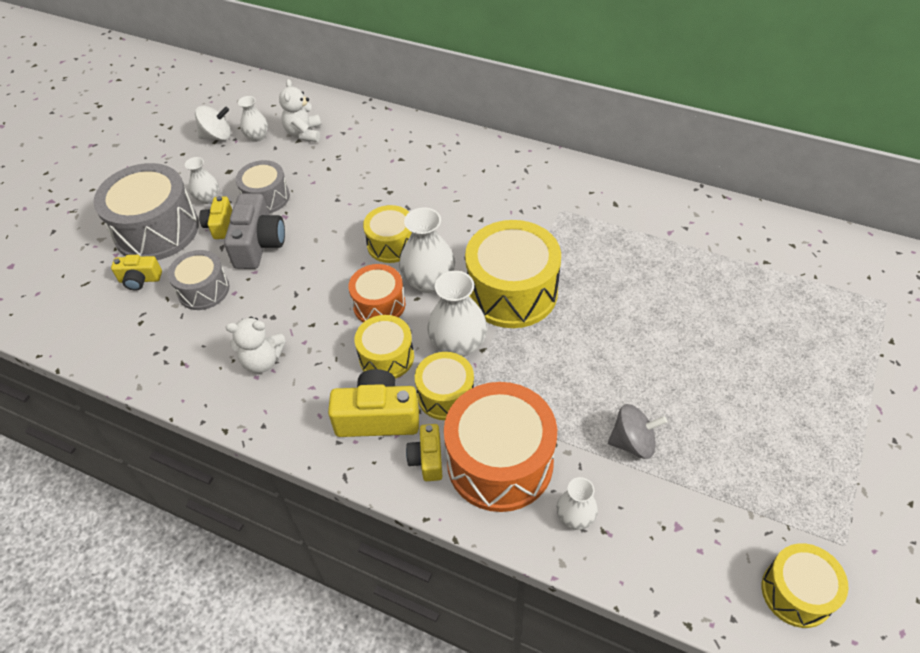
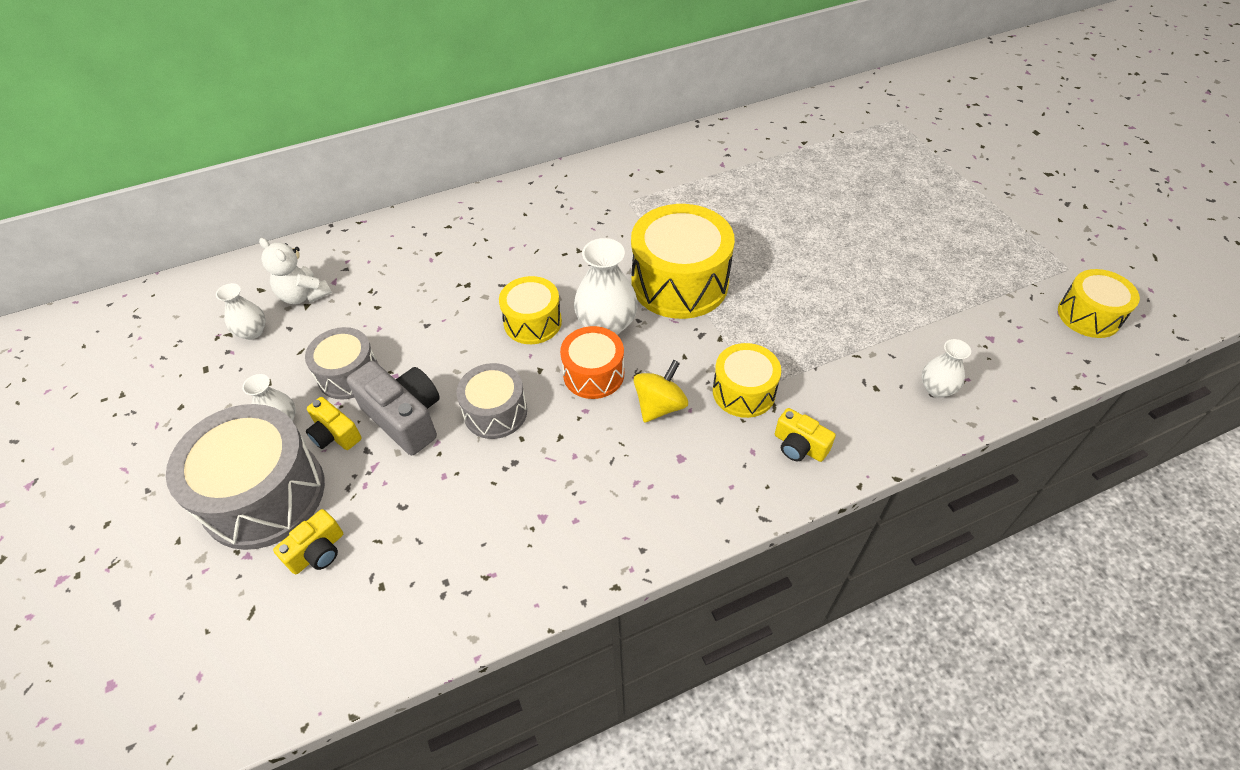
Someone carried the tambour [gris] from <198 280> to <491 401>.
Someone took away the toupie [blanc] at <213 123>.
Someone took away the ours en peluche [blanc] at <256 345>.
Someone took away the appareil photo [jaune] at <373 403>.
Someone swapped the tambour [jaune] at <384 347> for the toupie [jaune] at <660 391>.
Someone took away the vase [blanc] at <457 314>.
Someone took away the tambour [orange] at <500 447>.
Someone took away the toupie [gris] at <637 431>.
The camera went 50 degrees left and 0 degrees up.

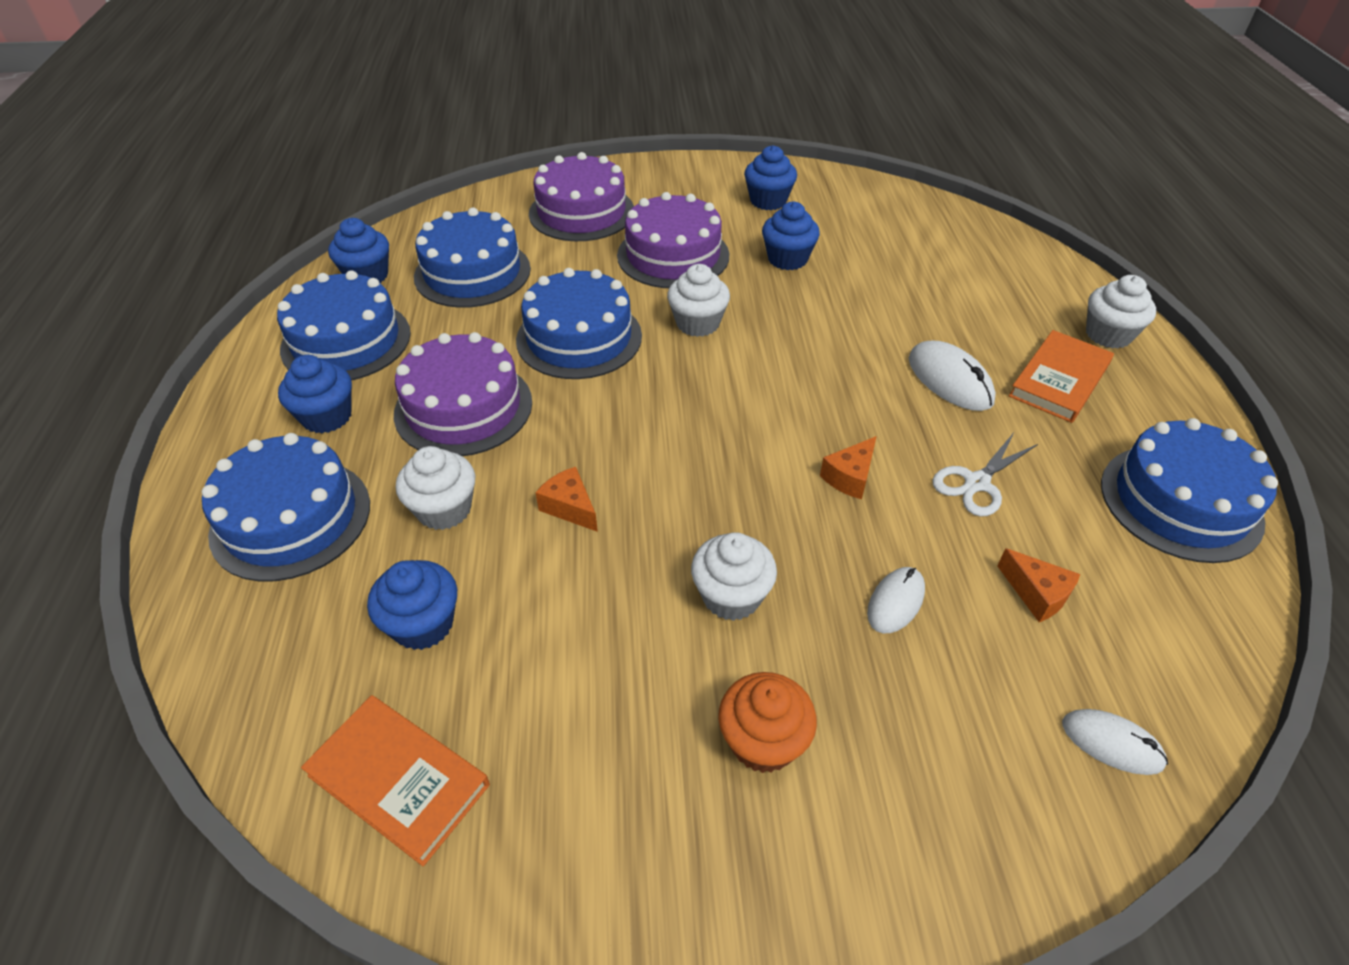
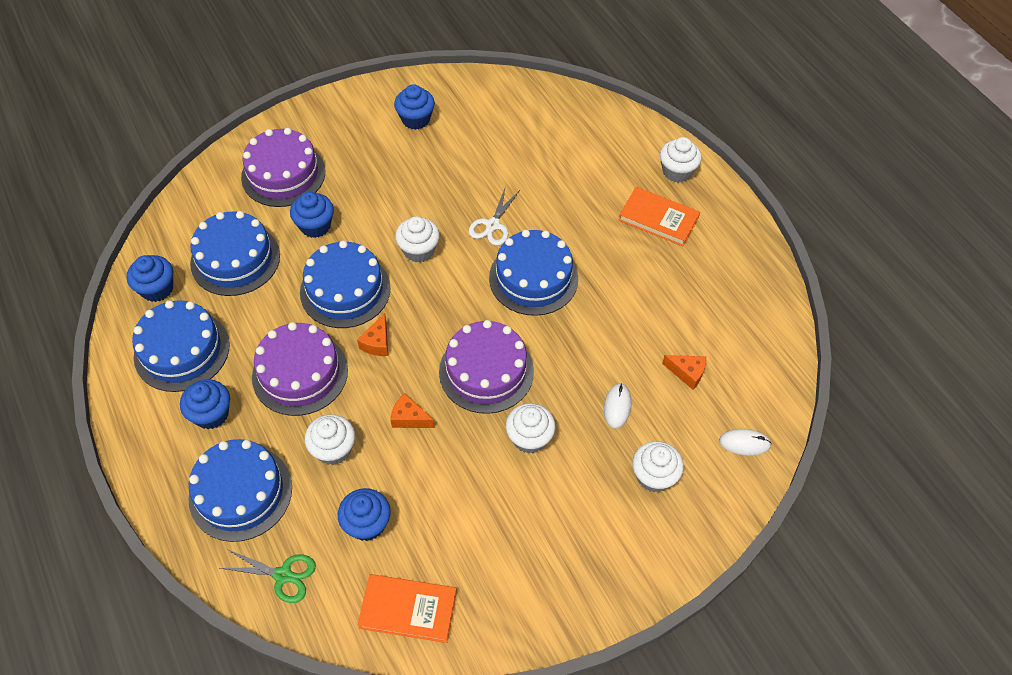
Someone carried the gâteau [violet] from <673 240> to <486 367>.
Someone took away the muffin [orange] at <767 722>.
Someone carried the muffin [bleu] from <791 236> to <312 215>.
Someone carried the fromage [orange] from <848 467> to <372 334>.
Someone took away the souris [blanc] at <952 376>.
Someone carried the ciseaux [blanc] from <985 473> to <494 216>.
Someone rotated the livre [orange] at <1061 376> by 75 degrees counterclockwise.
Someone carried the gâteau [bleu] from <1189 490> to <533 273>.
Someone put down the ciseaux [vert] at <268 576>.
Someone put down the muffin [blanc] at <658 467>.
The camera went 25 degrees left and 10 degrees up.

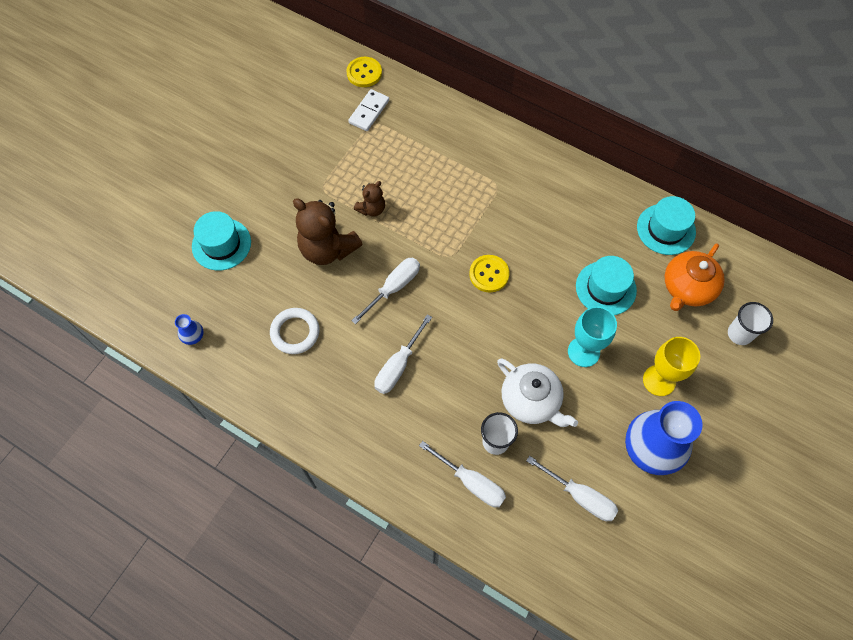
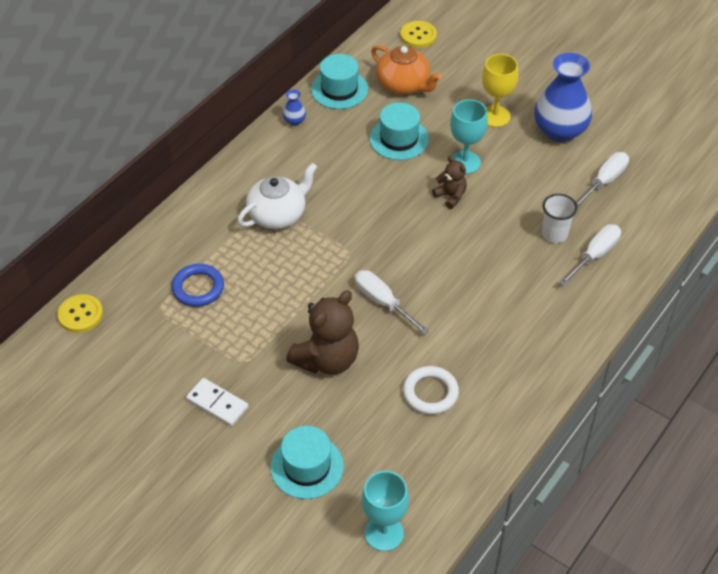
Someone carried the vase [bleu] from <189 329> to <294 107>.
Someone carried the domino [blanc] from <368 110> to <217 402>.
Someone carried the ours en peluche [marron] from <369 199> to <449 182>.
Someone took away the tournevis [blanc] at <403 354>.
Someone carried the bouton [jaune] from <489 273> to <418 34>.
Someone carried the théière [blanc] from <537 392> to <277 196>.
Someone took away the gobelet [blanc] at <750 323>.
Someone put down the anneau [bleu] at <197 285>.
Someone put down the verre à pied [turquoise] at <385 511>.
The camera went 85 degrees left and 15 degrees down.

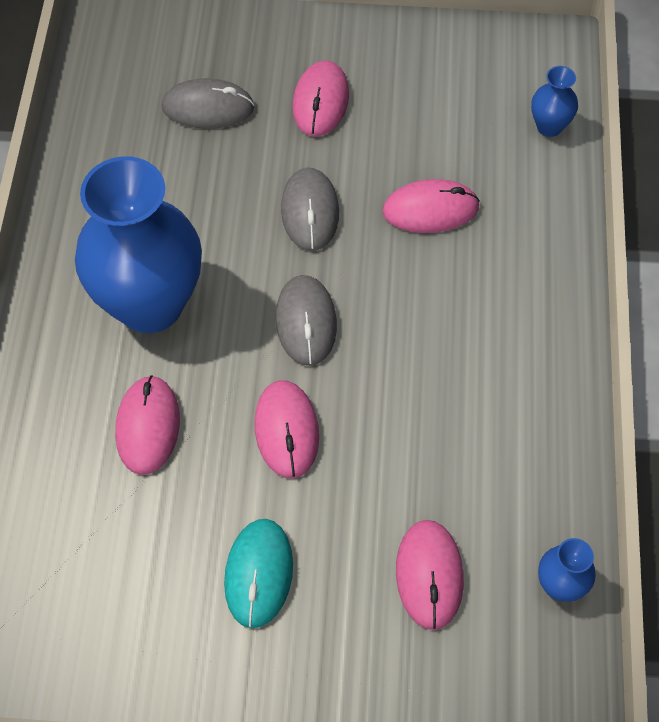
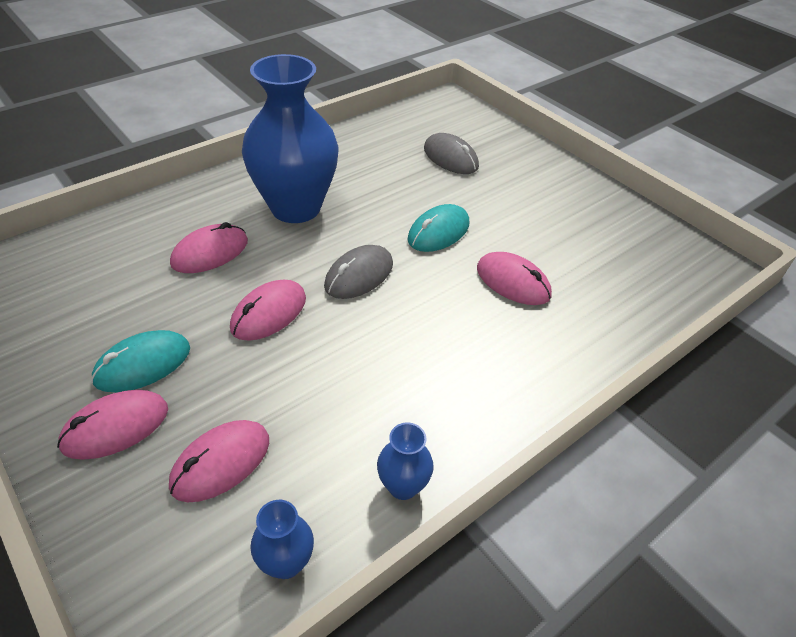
Someone repainted the souris [gris] at <310 209>, which became the souris [turquoise] at <438 228>.
Someone carried the souris [rose] from <320 98> to <112 425>.
Someone carried the vase [bleu] from <554 101> to <405 461>.
The camera went 45 degrees right and 15 degrees down.

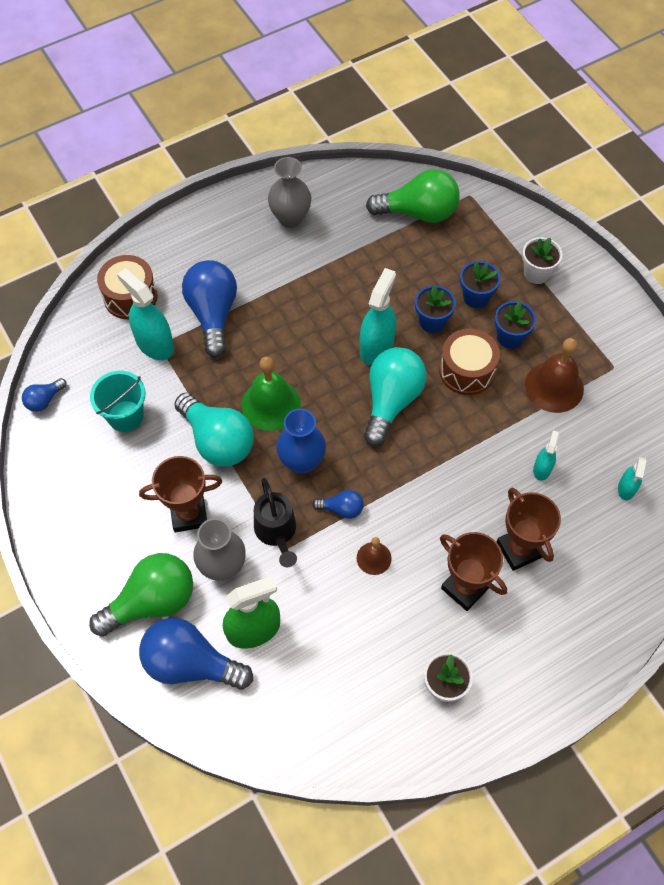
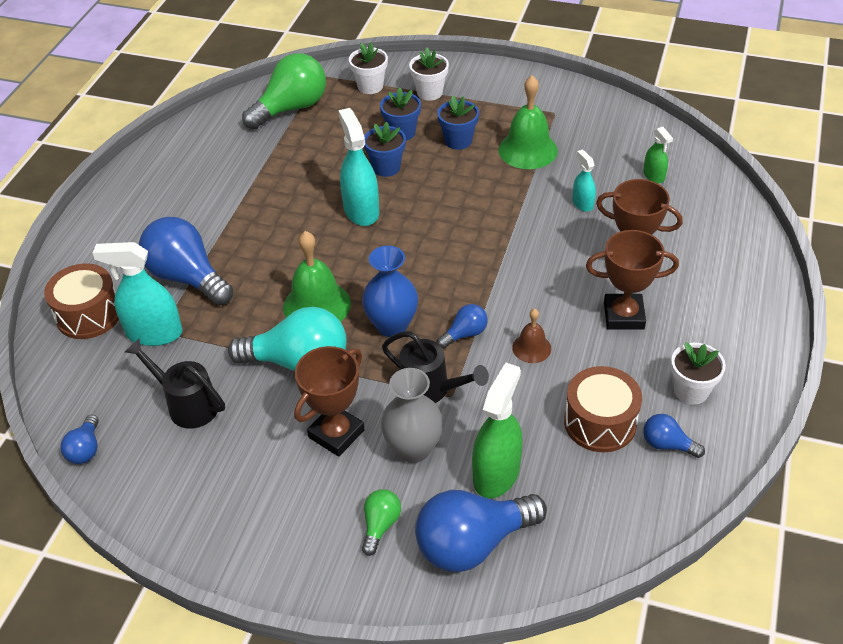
Someone scaled the ampoule [vert] at <141 594> by 0.48.
Someone swapped the seau [turquoise] at <118 401> for the arrosoir [noir] at <175 384>.
Someone took away the vase [gris] at <289 192>.
Someone took away the ampoule [turquoise] at <395 396>.
Someone carried the tambour [marron] from <469 362> to <603 409>.
Someone repainted the cloche [marron] at <554 375>, which became the cloche [vert] at <528 122>.
Someone repainted the vaporisateur [turquoise] at <632 478>, which became the vaporisateur [vert] at <658 155>.
Someone put down the pot de fleurs [blanc] at <368 68>.
Someone put down the ampoule [bleu] at <674 436>.
The camera went 40 degrees left and 15 degrees down.

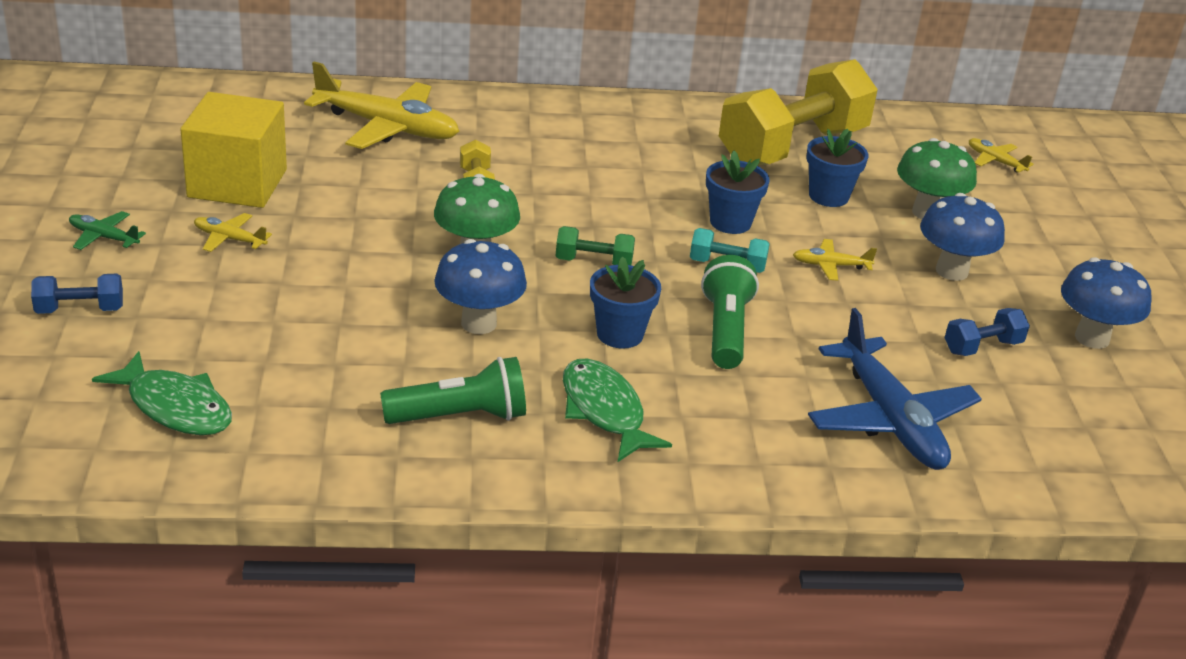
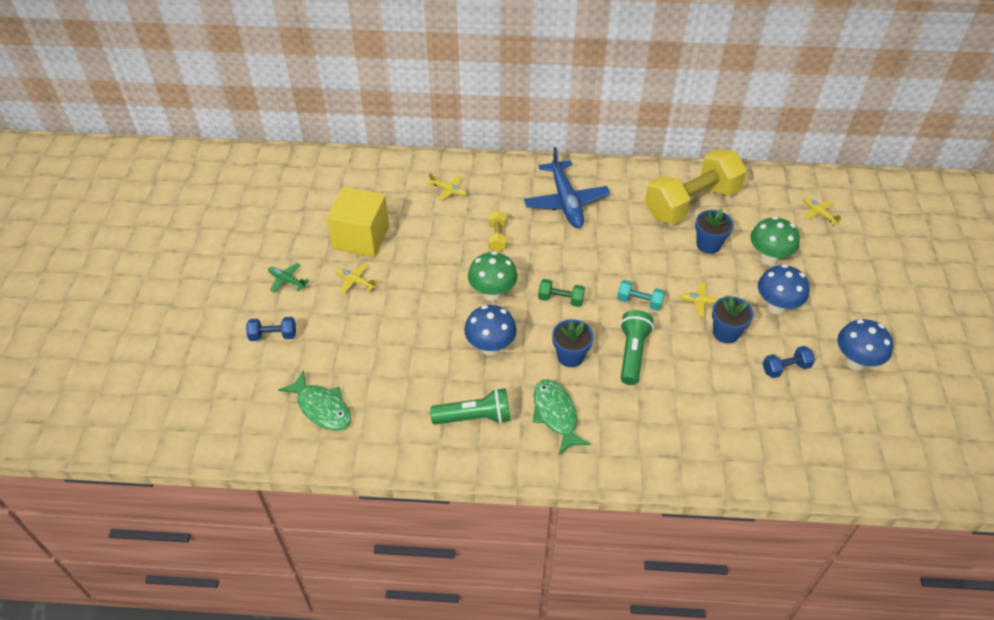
Someone scaled the avion [jaune] at <381 105> by 0.45.
Someone carried the pot de fleurs [bleu] from <738 192> to <733 320>.
Someone carried the avion [bleu] from <895 389> to <567 187>.
The camera went 10 degrees right and 15 degrees up.

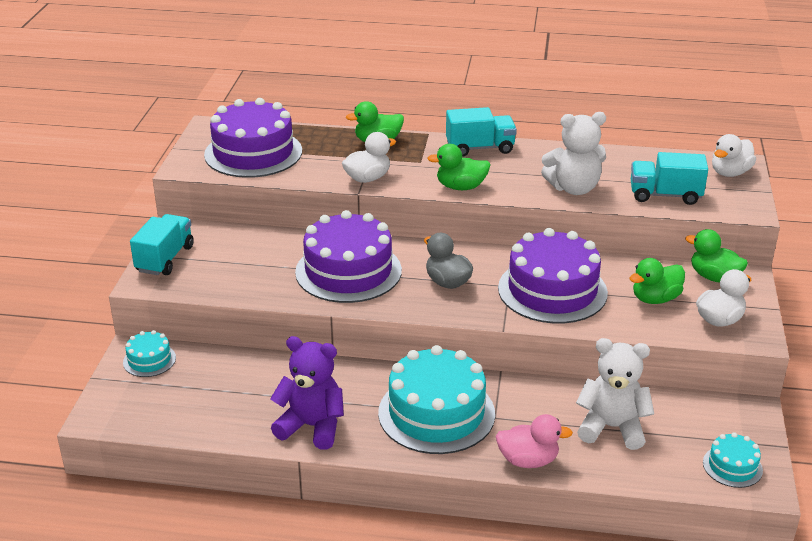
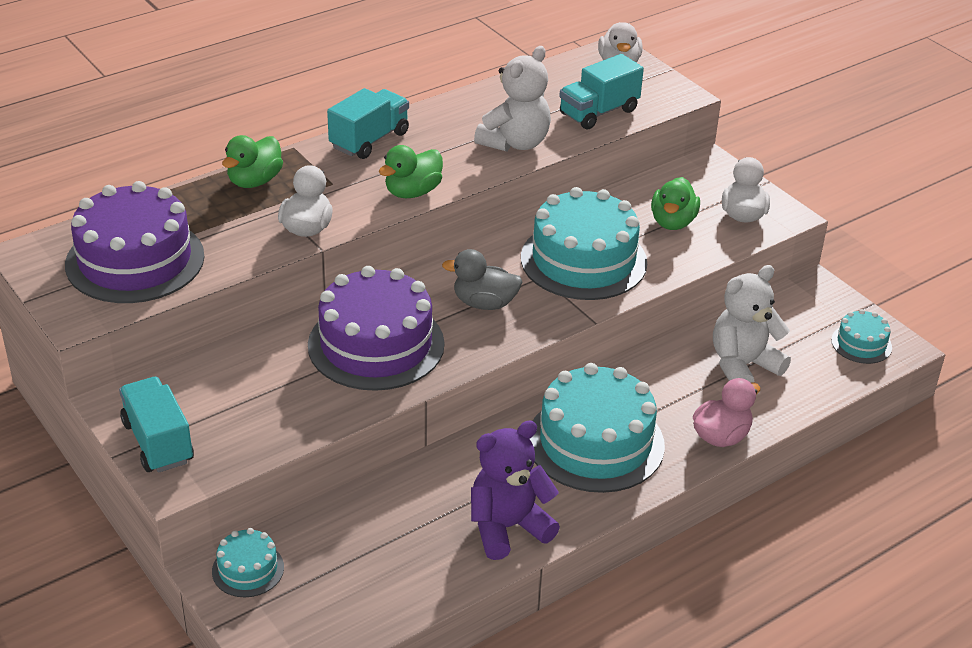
Someone repainted the gâteau [violet] at <553 276>, which became the gâteau [turquoise] at <584 243>.
Someone took away the canard [vert] at <716 256>.
The camera went 45 degrees left and 5 degrees up.

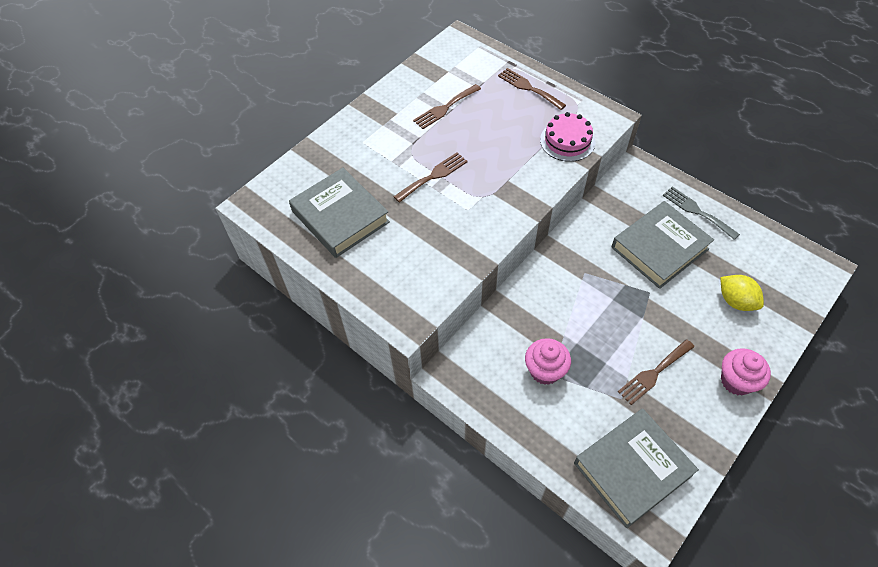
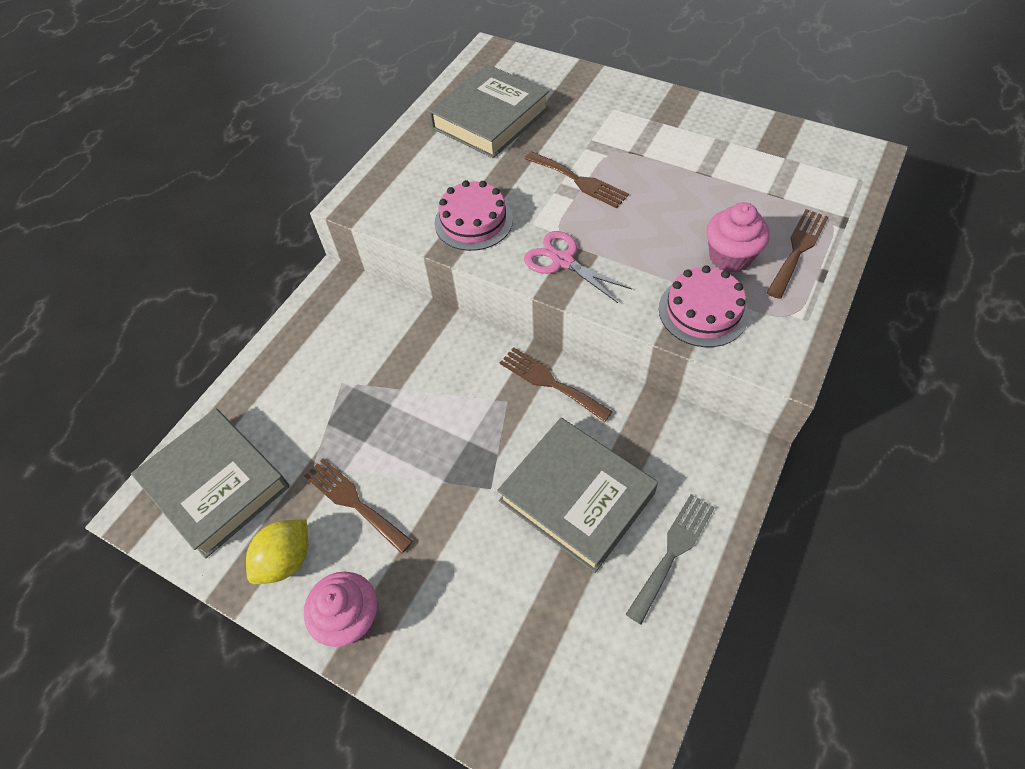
Someone carried the fourchette [marron] from <447 106> to <556 384>.
Someone carried the muffin [rose] from <548 361> to <738 237>.
Someone carried the citron [jaune] from <742 293> to <277 551>.
Someone put down the gâteau [rose] at <473 215>.
Someone put down the ciseaux [rose] at <578 267>.
The camera went 80 degrees right and 0 degrees up.

